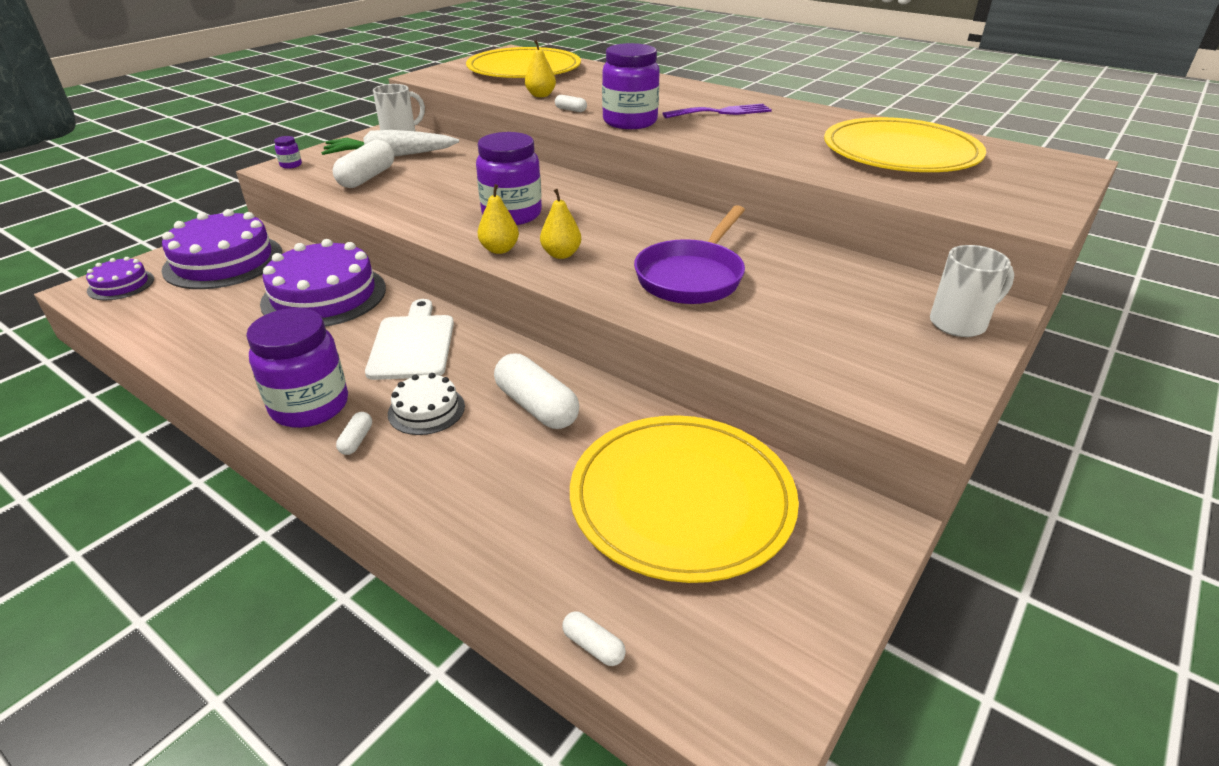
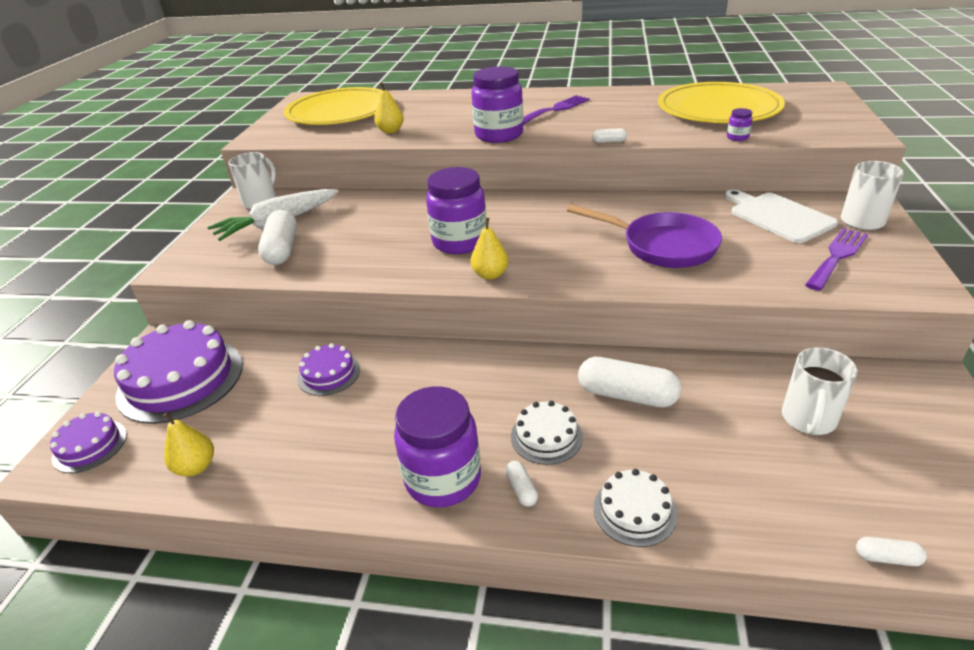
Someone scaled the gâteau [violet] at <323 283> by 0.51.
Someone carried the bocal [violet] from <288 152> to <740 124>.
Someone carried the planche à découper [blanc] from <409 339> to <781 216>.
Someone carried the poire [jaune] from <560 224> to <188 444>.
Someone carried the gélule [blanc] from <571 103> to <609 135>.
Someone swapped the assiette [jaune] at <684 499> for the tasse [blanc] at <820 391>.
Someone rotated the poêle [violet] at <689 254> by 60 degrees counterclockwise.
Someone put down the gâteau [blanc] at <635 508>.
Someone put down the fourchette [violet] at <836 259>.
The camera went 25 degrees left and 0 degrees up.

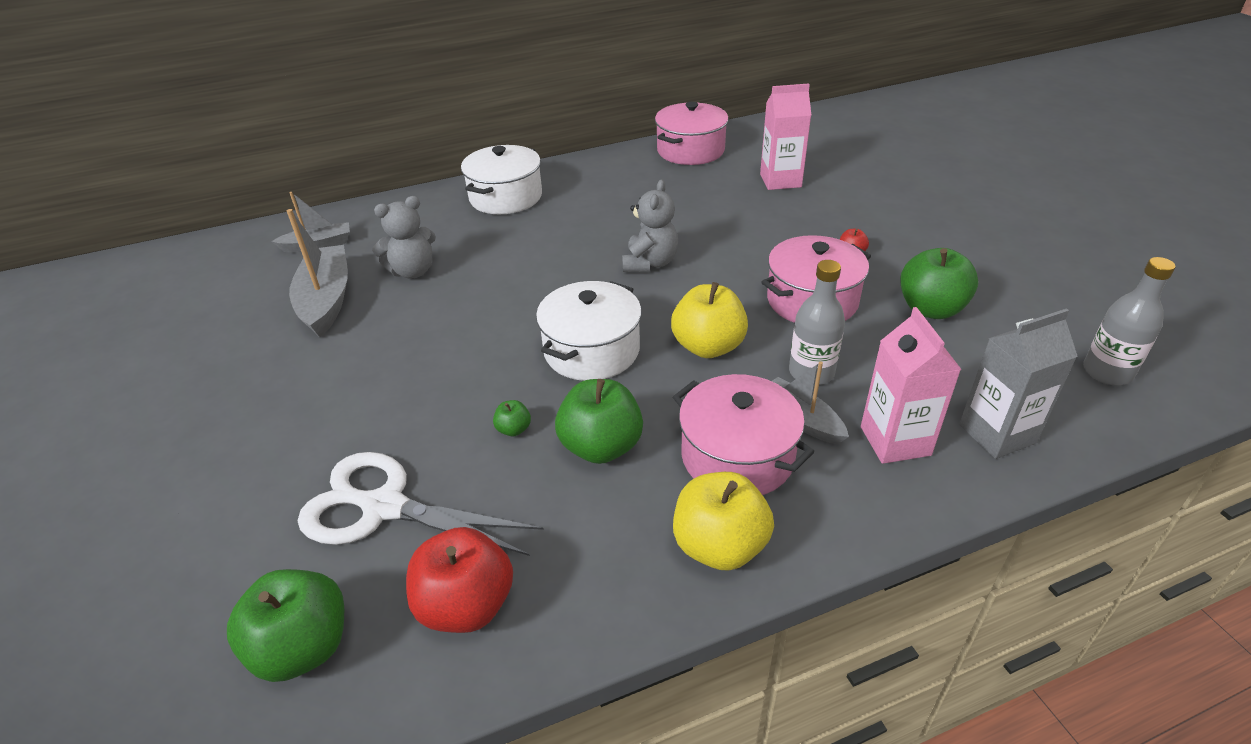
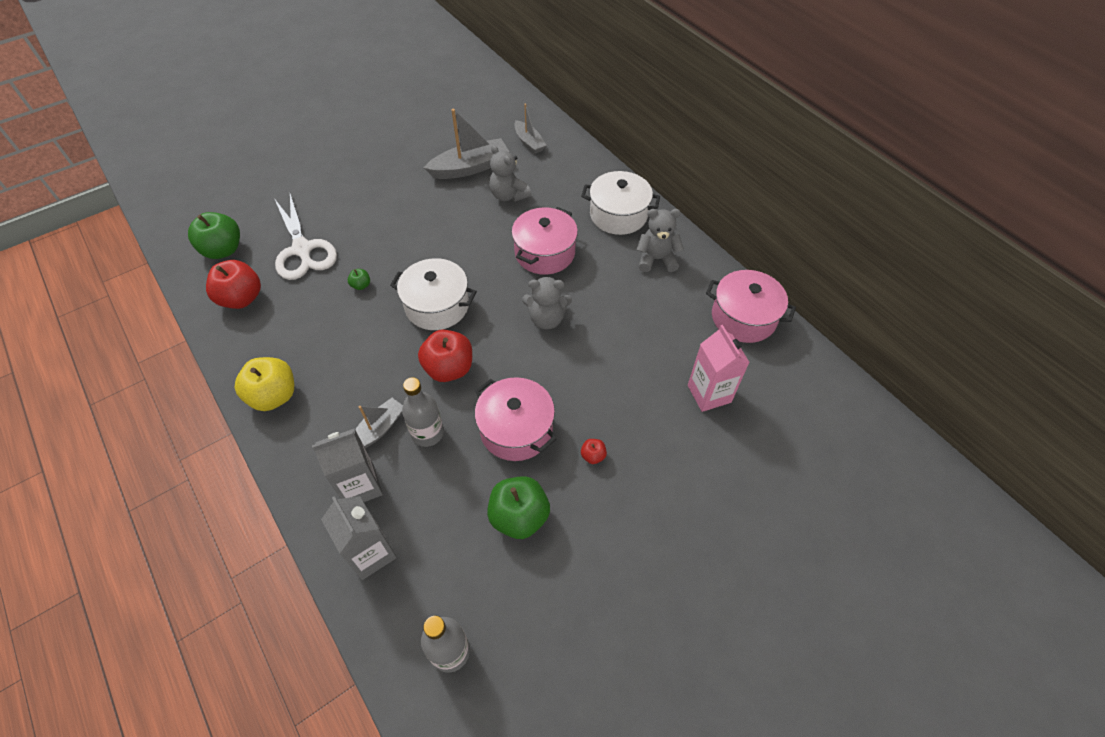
Someone rotated the ciseaux [blanc] at <421 504> by 150 degrees clockwise.
Someone took away the pomme [vert] at <599 421>.
Someone repainted the pomme [jaune] at <709 320>, which became the pomme [rouge] at <445 356>.
Someone carried the marmite [rose] from <743 434> to <545 241>.
Someone repainted the brique de lait [rose] at <911 385>, which became the brique de lait [gris] at <347 465>.
Someone put down the ours en peluche [gris] at <660 240>.
The camera went 75 degrees right and 15 degrees up.

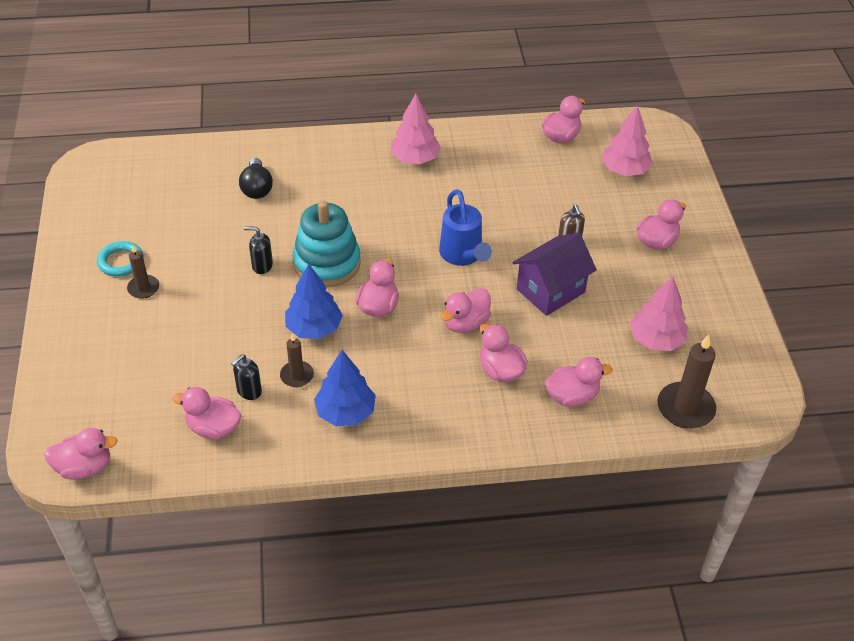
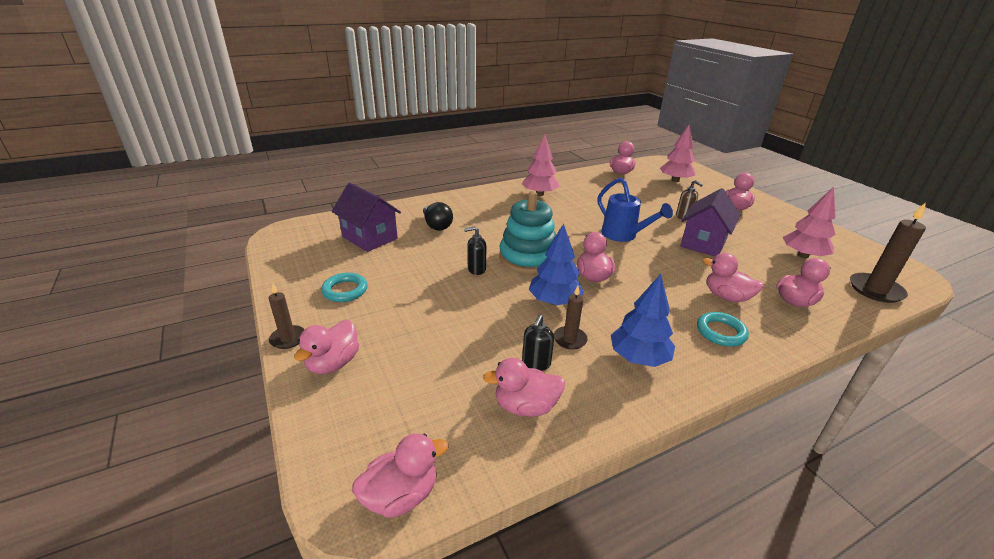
Someone carried the bougie [marron] from <143 272> to <287 316>.
Someone carried the canard [rose] from <465 310> to <326 347>.
Someone put down the maison [violet] at <366 217>.
Someone put down the anneau [turquoise] at <723 329>.
The camera went 20 degrees left and 15 degrees down.

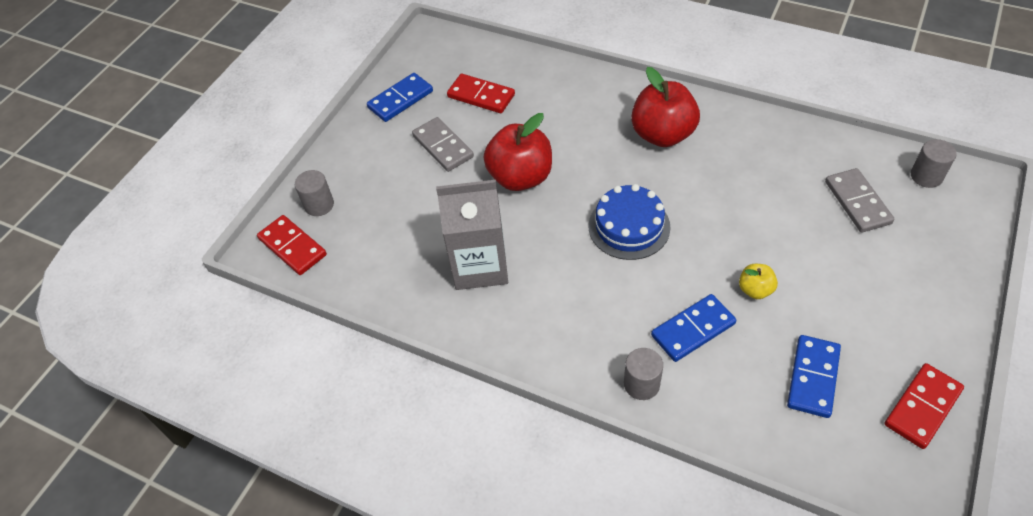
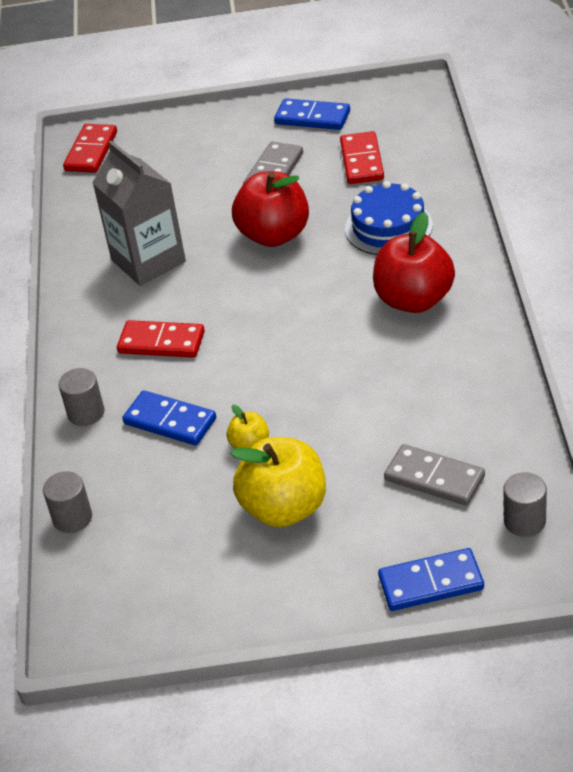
Someone carried the cylindre [gris] from <314 193> to <67 502>.
Someone carried the gâteau [bleu] from <630 222> to <389 218>.
Someone carried the domino [bleu] from <814 376> to <431 579>.
Someone rotated the domino [gris] at <860 200> by 75 degrees clockwise.
Someone carried the domino [rouge] from <924 406> to <161 339>.
Someone put down the pomme [jaune] at <278 482>.
The camera went 60 degrees right and 10 degrees down.

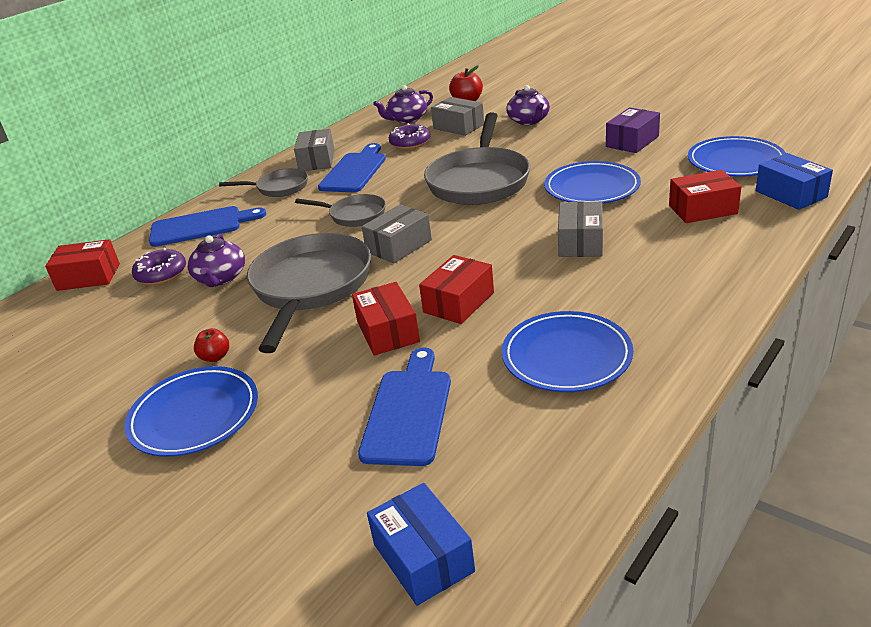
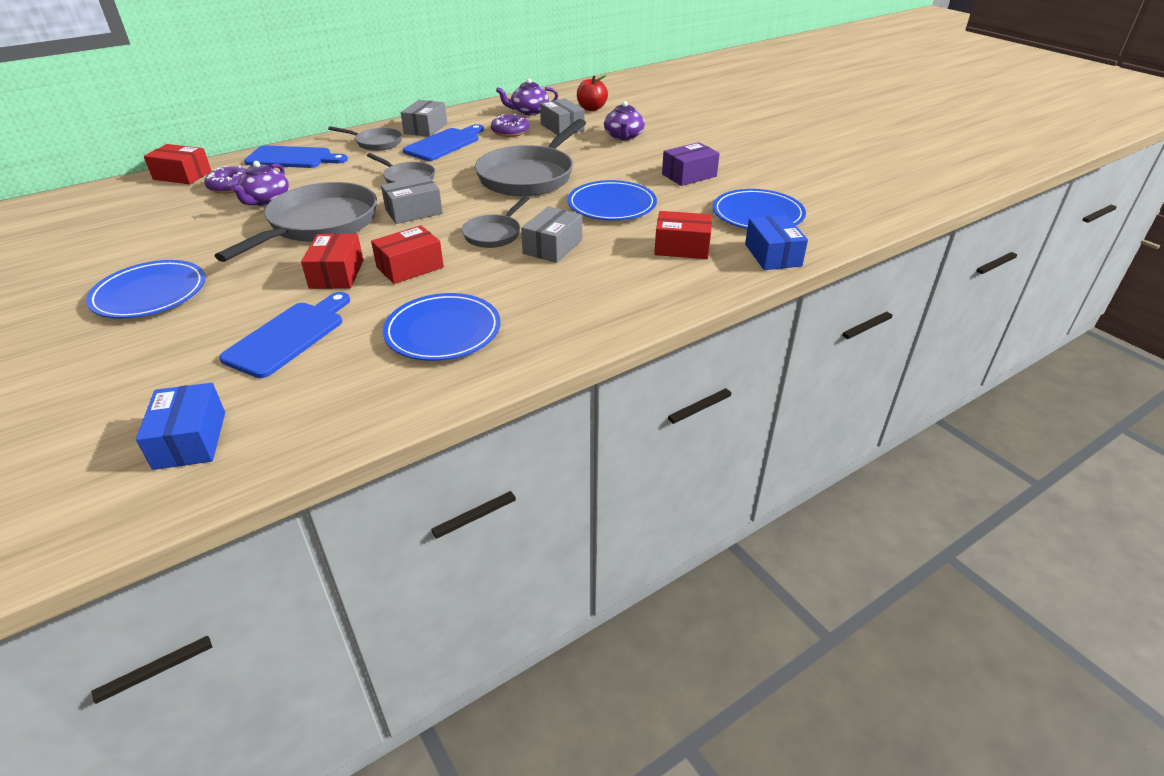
Someone took away the pomme [rouge] at <211 345>.
Someone put down the poêle [gris] at <496 222>.
The camera went 15 degrees right and 5 degrees up.

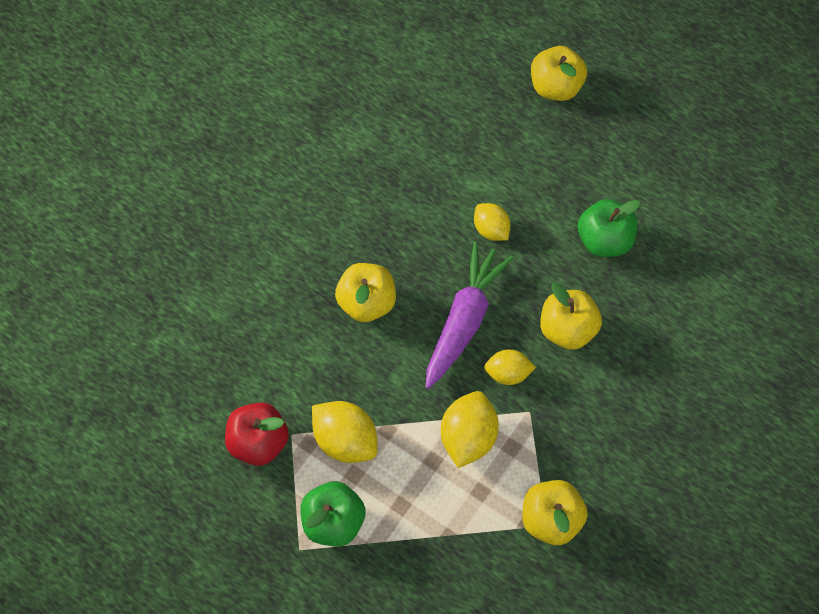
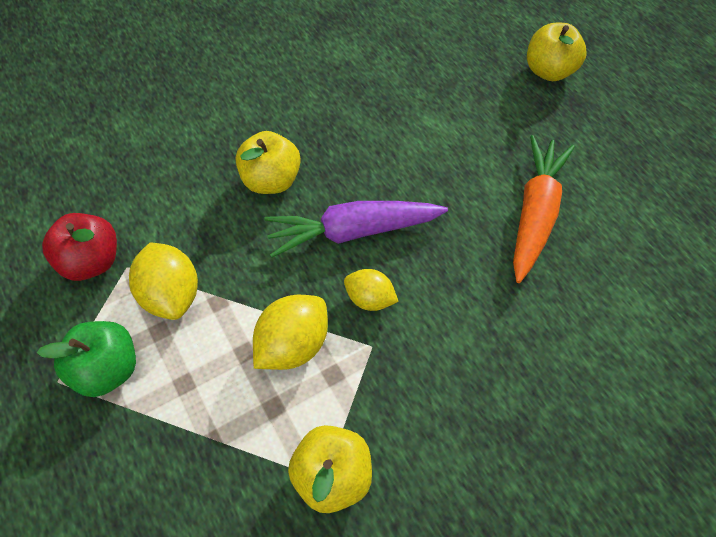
Someone rotated the carotte [violet] at <469 315> by 150 degrees counterclockwise.
Someone took away the citron [jaune] at <492 222>.
Someone took away the pomme [jaune] at <571 316>.
Someone swapped the pomme [vert] at <609 228> for the carotte [orange] at <544 209>.
The camera went 25 degrees right and 5 degrees down.

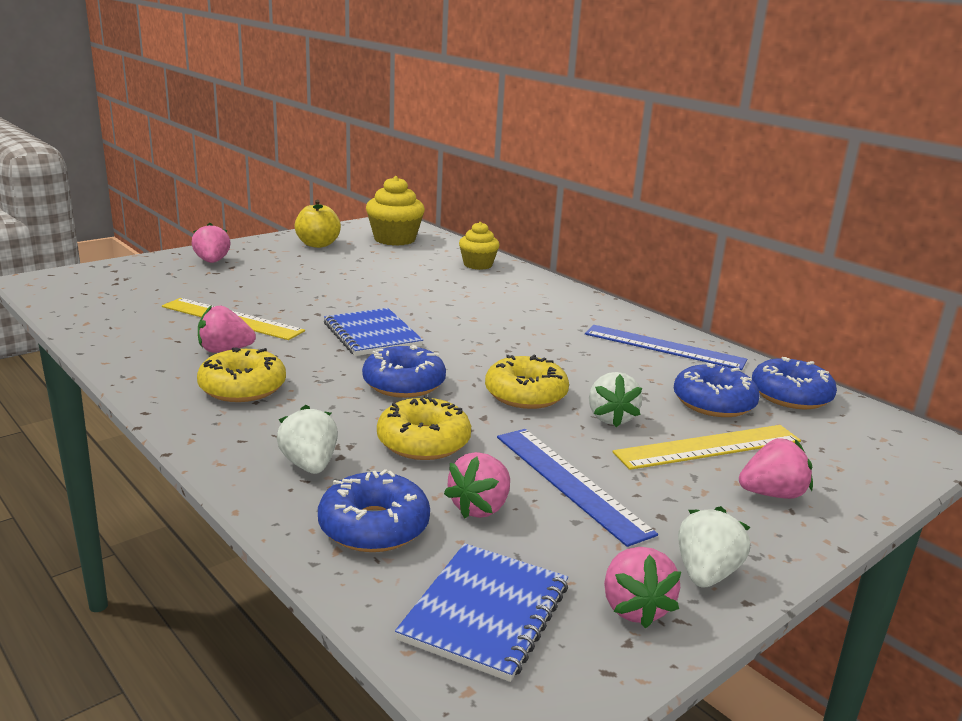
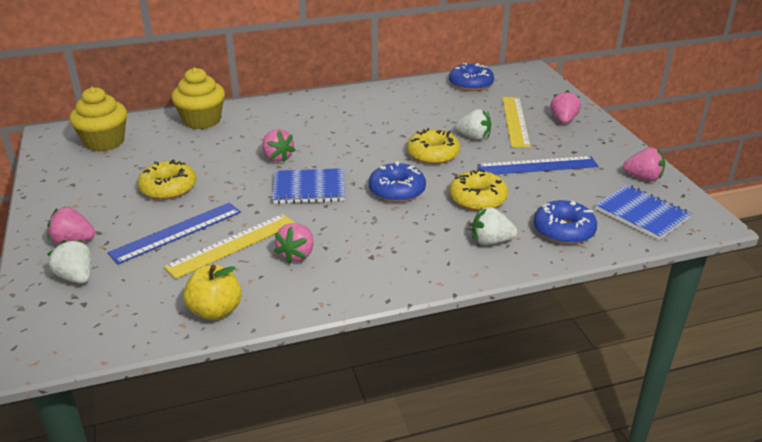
Someone carried the beignet [jaune] from <241 374> to <167 179>.
Someone carried the pomme [jaune] from <318 224> to <212 292>.
Someone carried the fraise [rose] from <477 485> to <278 145>.
Someone scaled the muffin [jaune] at <479 246> by 1.54.
Someone carried the règle [bleu] from <666 347> to <174 233>.
Someone took away the beignet [bleu] at <717 390>.
Someone carried the fraise [blanc] from <714 546> to <69 262>.
The camera went 65 degrees left and 10 degrees up.

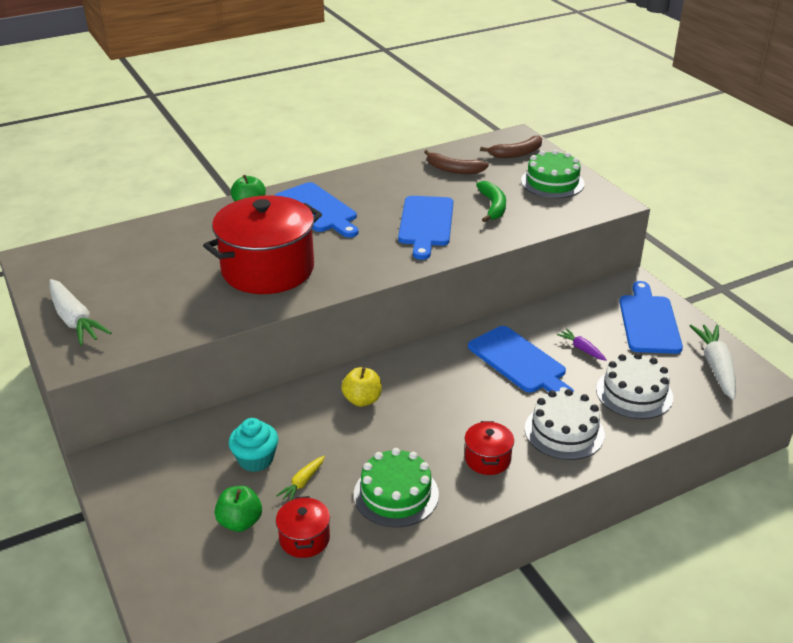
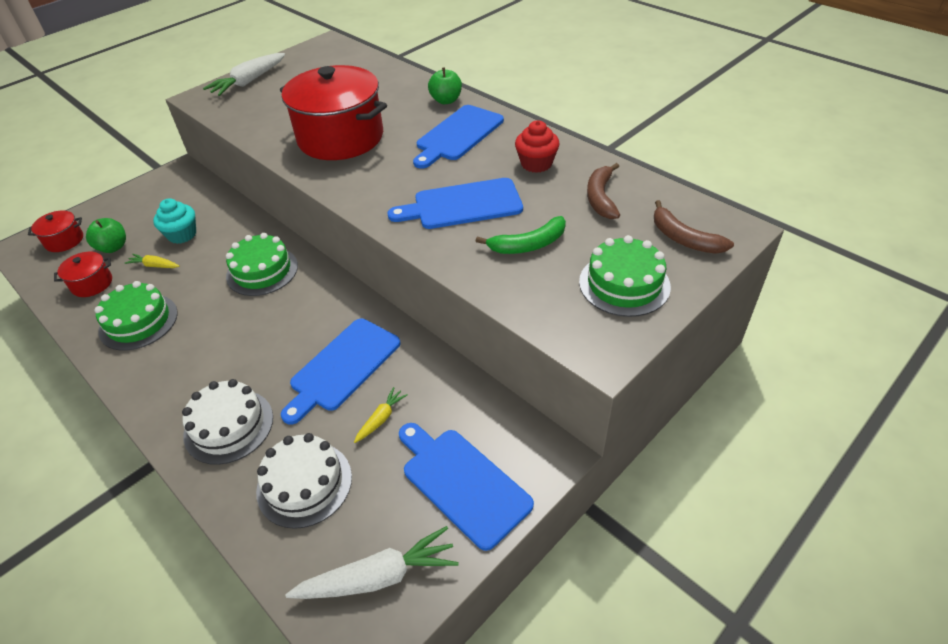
Someone swapped the pomme [jaune] at <361 387> for the gâteau [vert] at <262 264>.
Someone carried the marmite [rouge] from <489 448> to <55 231>.
Someone repainted the carotte [violet] at <582 345>, which became the carotte [jaune] at <381 415>.
Someone rotated the planche à découper [bleu] at <651 317> by 120 degrees counterclockwise.
Someone put down the muffin [rouge] at <537 146>.
The camera went 75 degrees right and 10 degrees up.

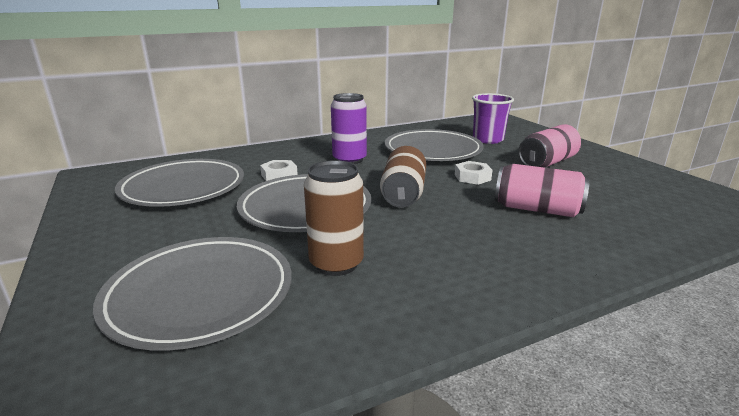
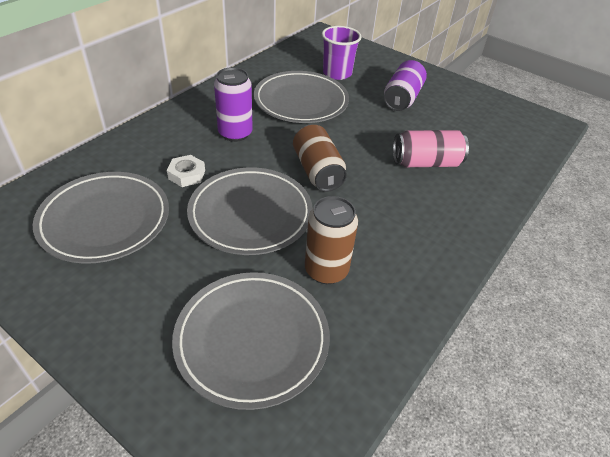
Someone took away the écrou [blanc] at <473 173>.
Someone repainted the canette [rose] at <549 146>, which became the canette [violet] at <405 85>.
The camera went 30 degrees left and 20 degrees up.

